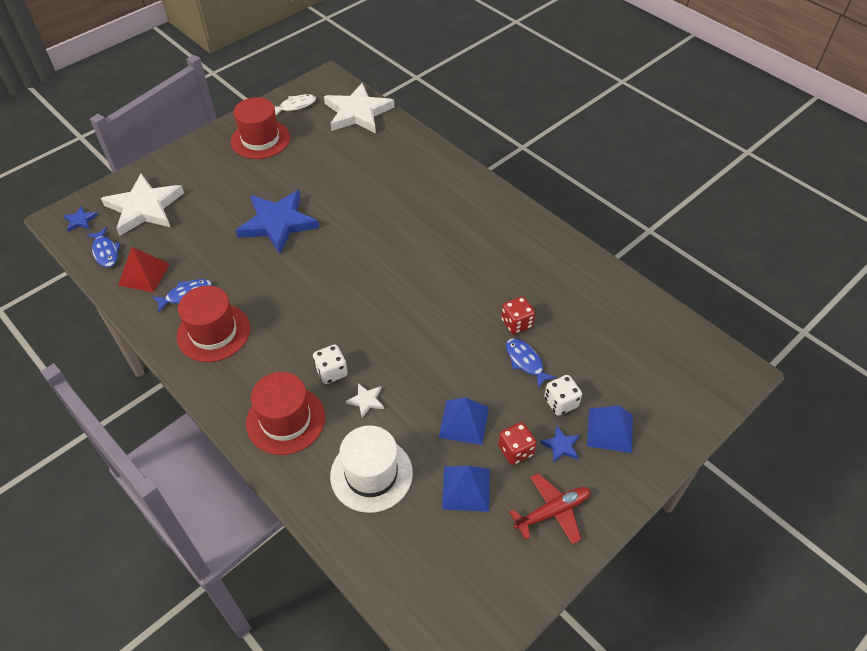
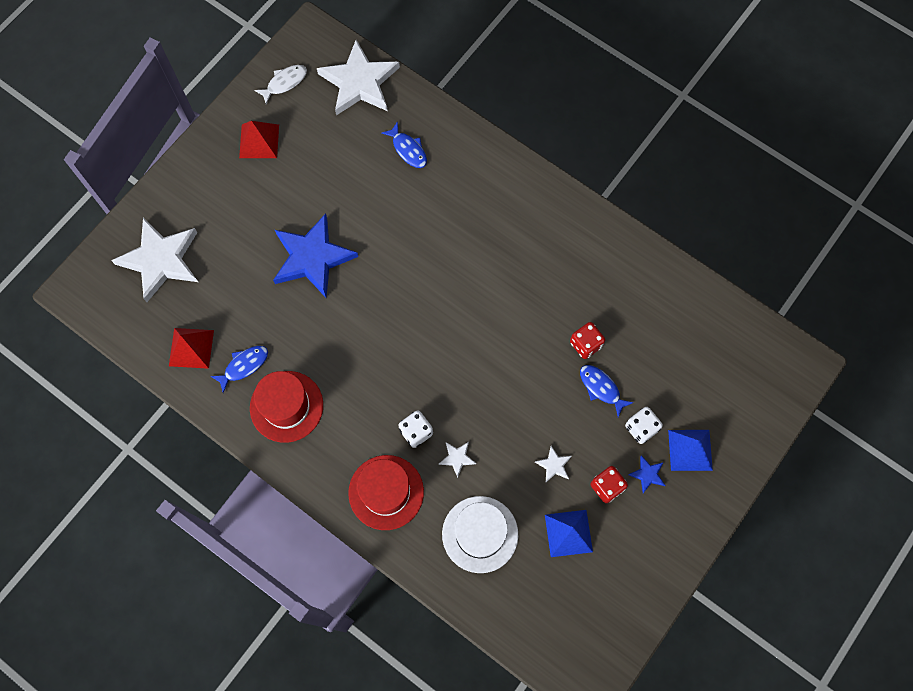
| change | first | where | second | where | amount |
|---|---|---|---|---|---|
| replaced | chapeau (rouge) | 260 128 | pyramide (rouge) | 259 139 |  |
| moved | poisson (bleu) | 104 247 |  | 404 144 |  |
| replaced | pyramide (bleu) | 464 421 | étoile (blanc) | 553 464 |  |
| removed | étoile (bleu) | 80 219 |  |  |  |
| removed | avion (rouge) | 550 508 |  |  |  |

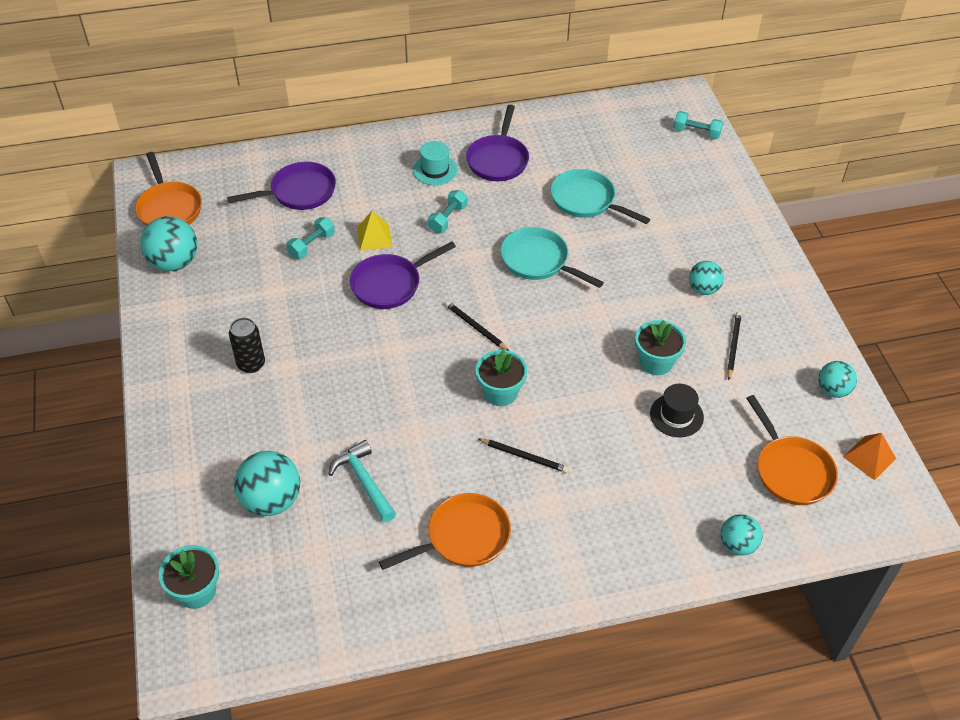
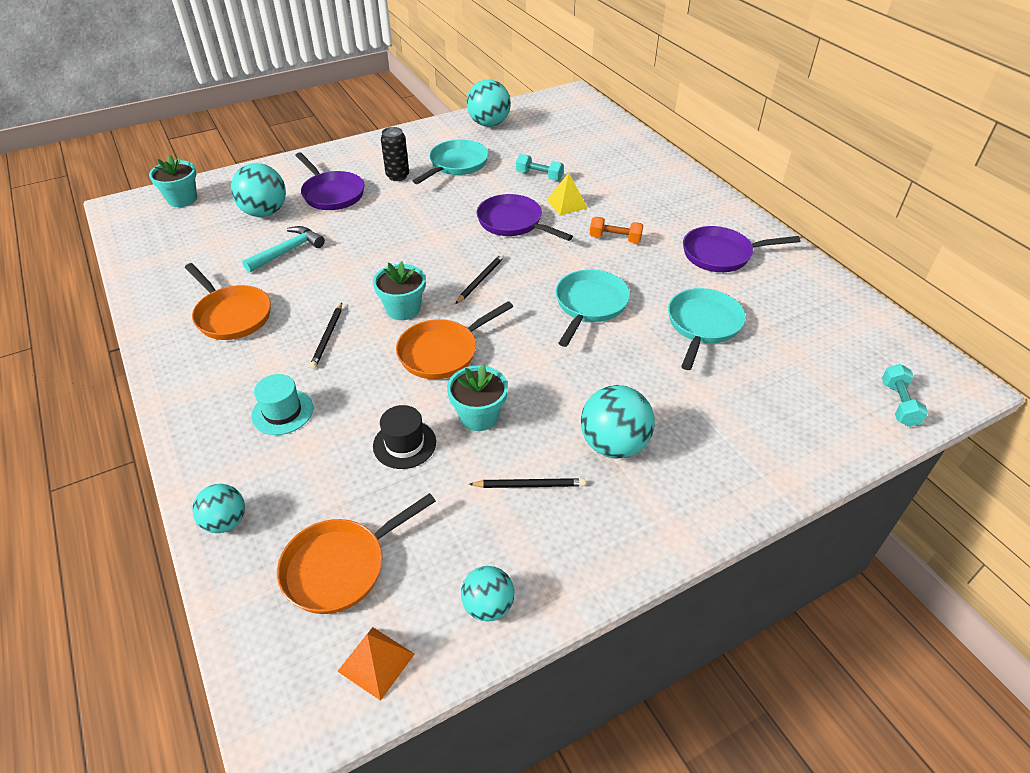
| change | first | where | second | where | amount |
|---|---|---|---|---|---|
| moved | chapeau (turquoise) | 435 163 |  | 282 404 |  |
| moved | poêle (violet) | 281 186 |  | 330 181 |  |
| moved | poêle (orange) | 168 189 |  | 454 340 |  |
| added |  |  | poêle (turquoise) | 451 161 |  |
| resized | balle (turquoise) | 706 278 |  | 618 421 | x1.62 |
| recoloured | haltère (turquoise) | 447 211 | haltère (orange) | 616 230 |  |

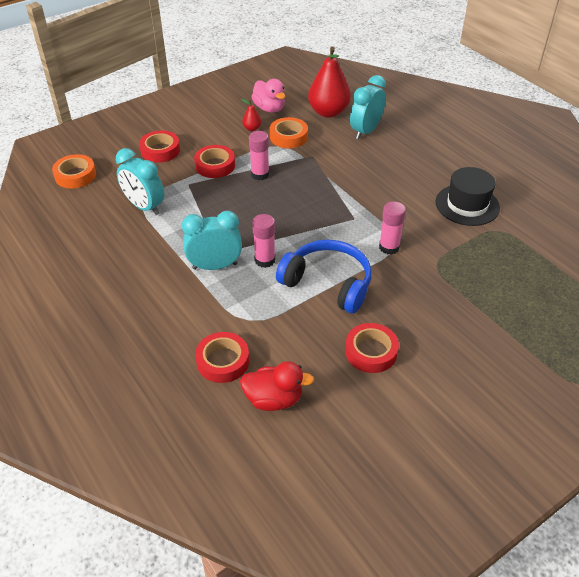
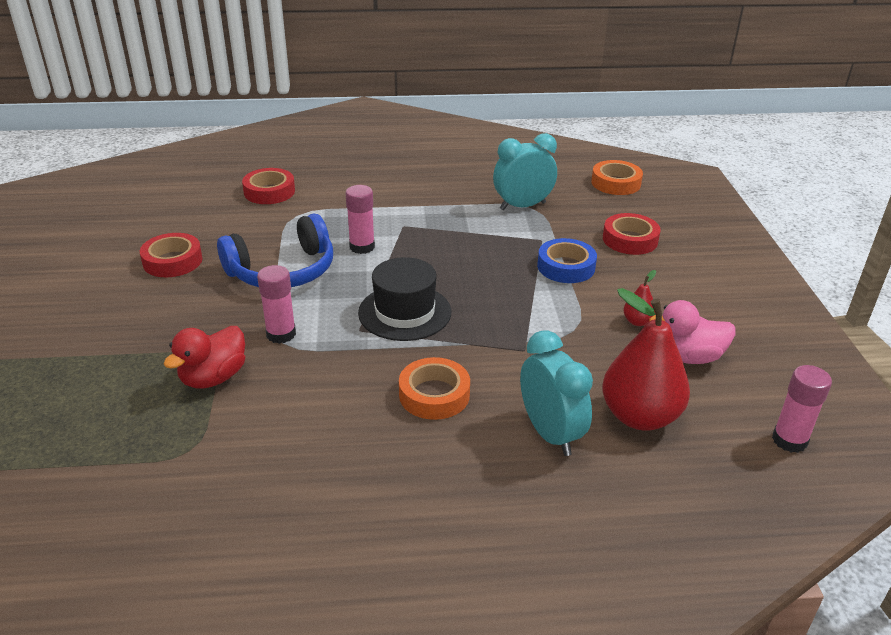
| change | first | where | second | where | amount |
|---|---|---|---|---|---|
| moved | canard (rouge) | 277 386 |  | 204 357 |  |
| moved | chapeau (noir) | 468 196 |  | 404 299 |  |
| moved | ruban adhésif (orange) | 289 132 |  | 434 388 |  |
| recoloured | ruban adhésif (rouge) | 214 161 | ruban adhésif (bleu) | 567 260 |  |
| moved | bâton de colle (rose) | 259 155 |  | 802 409 |  |
| removed | réveil (turquoise) | 212 240 |  |  |  |

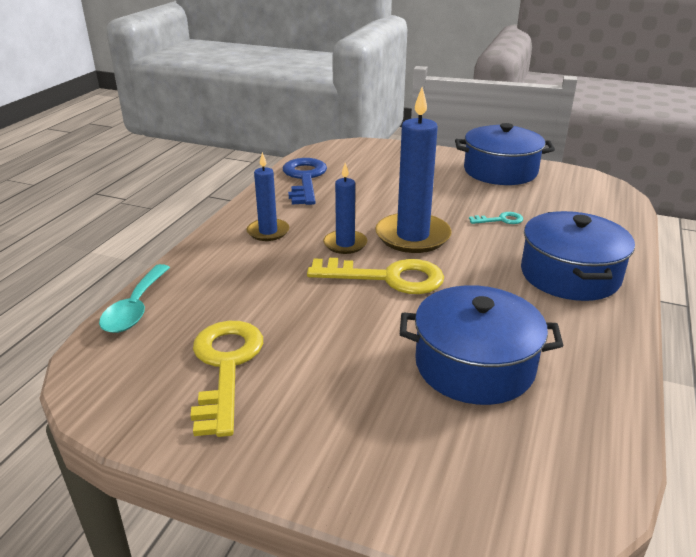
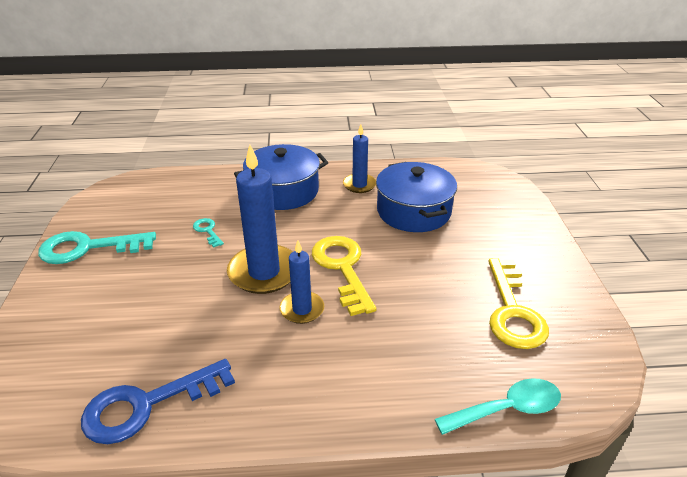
| change | first | where | second | where | amount |
|---|---|---|---|---|---|
| replaced | marmite (bleu) | 505 154 | clé (turquoise) | 97 247 |  |
| moved | bougie (bleu) | 268 196 |  | 359 159 |  |
| turned | clé (jaune) | 226 379 |  | 518 303 | 60 degrees counterclockwise |

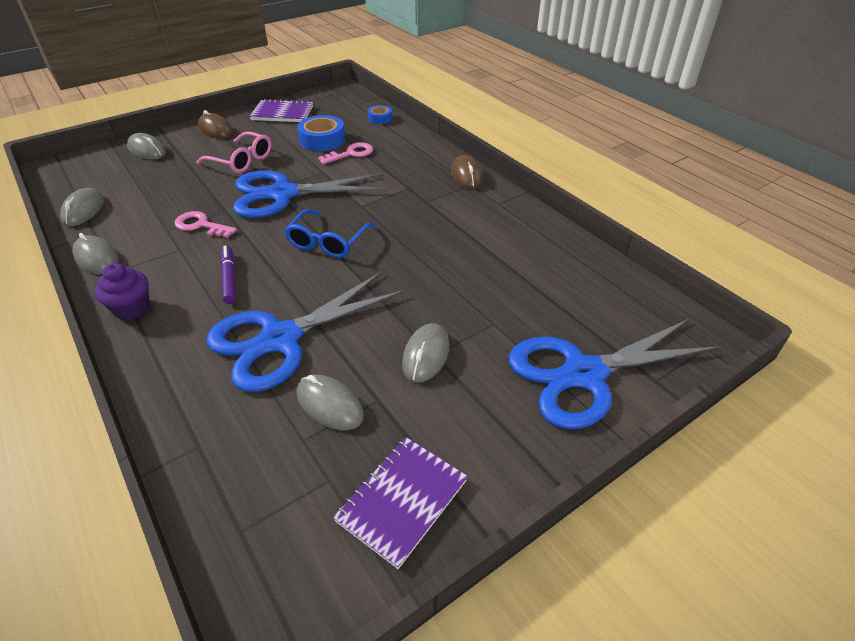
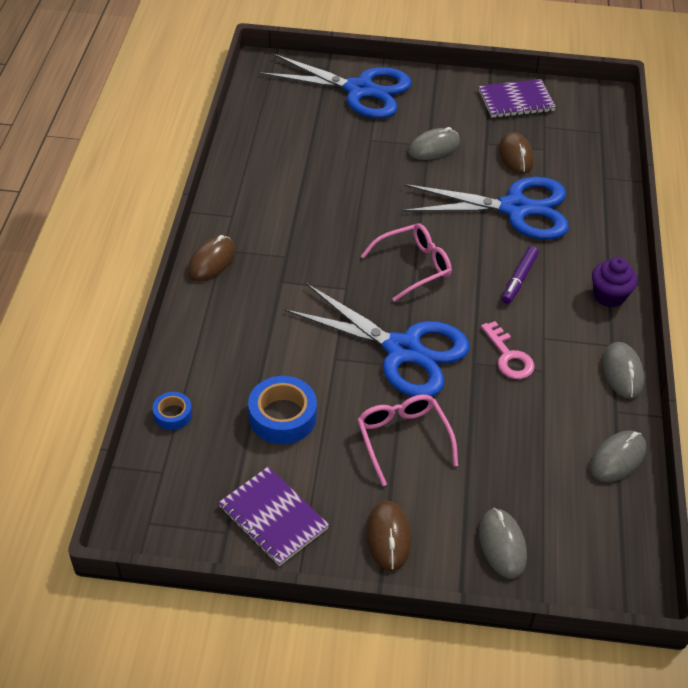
| change | first | where | second | where | amount |
|---|---|---|---|---|---|
| recoloured | lunettes (bleu) | 329 233 | lunettes (rose) | 406 262 |  |
| recoloured | souris (gris) | 330 402 | souris (marron) | 516 153 |  |
| removed | clé (rose) | 345 153 |  |  |  |

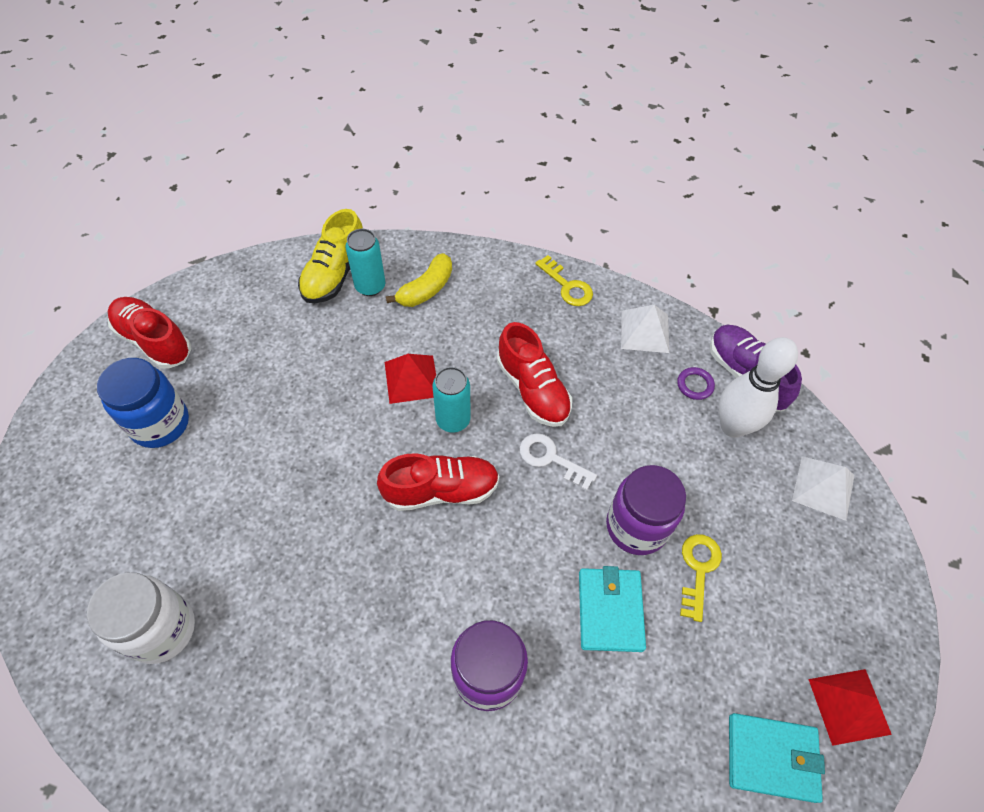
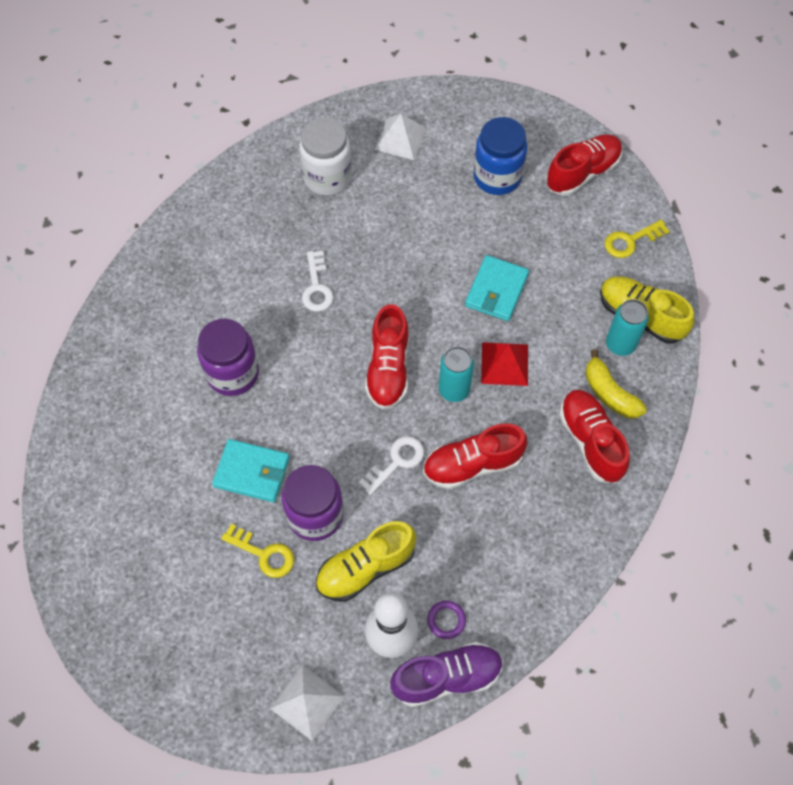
| change | first | where | second | where | amount |
|---|---|---|---|---|---|
| added |  |  | clé (blanc) | 318 281 |  |
| added |  |  | chaussure (jaune) | 366 561 |  |
| moved | pyramide (blanc) | 645 329 |  | 400 137 |  |
| moved | portefeuille (turquoise) | 777 758 |  | 497 288 |  |
| added |  |  | chaussure (rouge) | 594 436 |  |
| moved | clé (jaune) | 564 280 |  | 637 239 |  |
| removed | pyramide (rouge) | 850 707 |  |  |  |

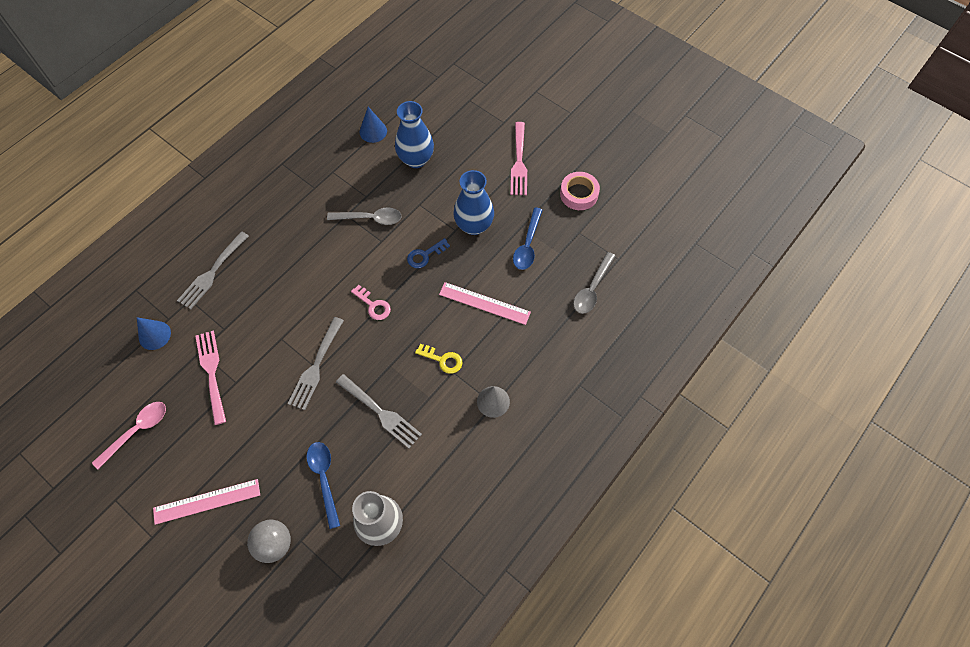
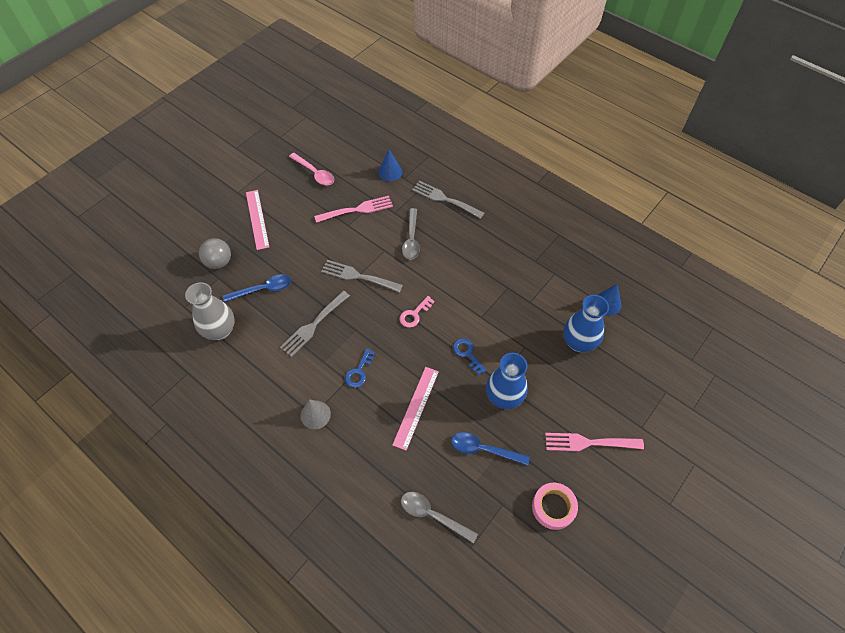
| change | first | where | second | where | amount |
|---|---|---|---|---|---|
| recoloured | clé (jaune) | 439 359 | clé (bleu) | 360 368 |  |
| moved | cuillère (gris) | 364 216 |  | 411 234 |  |

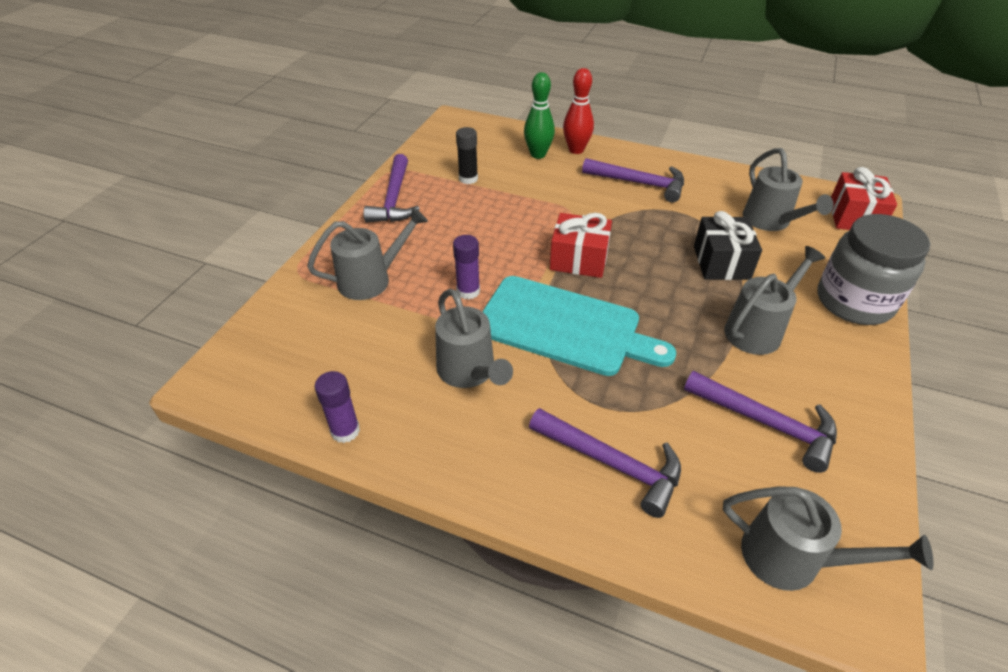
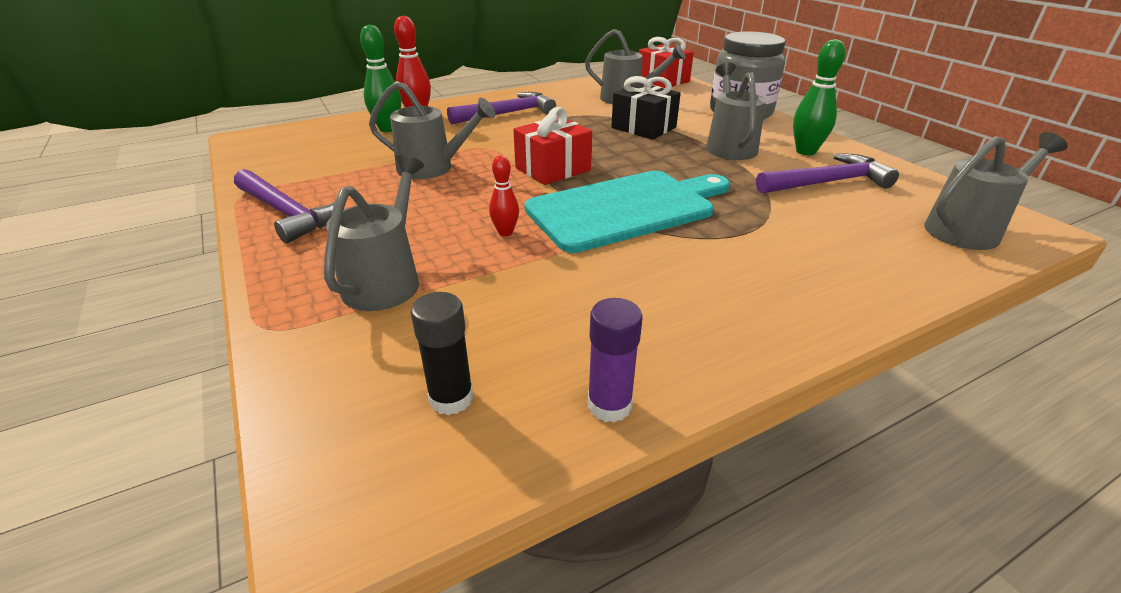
| change | first | where | second | where | amount |
|---|---|---|---|---|---|
| moved | arrosoir (gris) | 474 338 |  | 432 130 |  |
| moved | bâton de colle (noir) | 467 155 |  | 442 353 |  |
| replaced | bâton de colle (violet) | 466 267 | quille (rouge) | 504 196 |  |
| added |  |  | quille (vert) | 819 97 |  |
| removed | marteau (violet) | 605 463 |  |  |  |

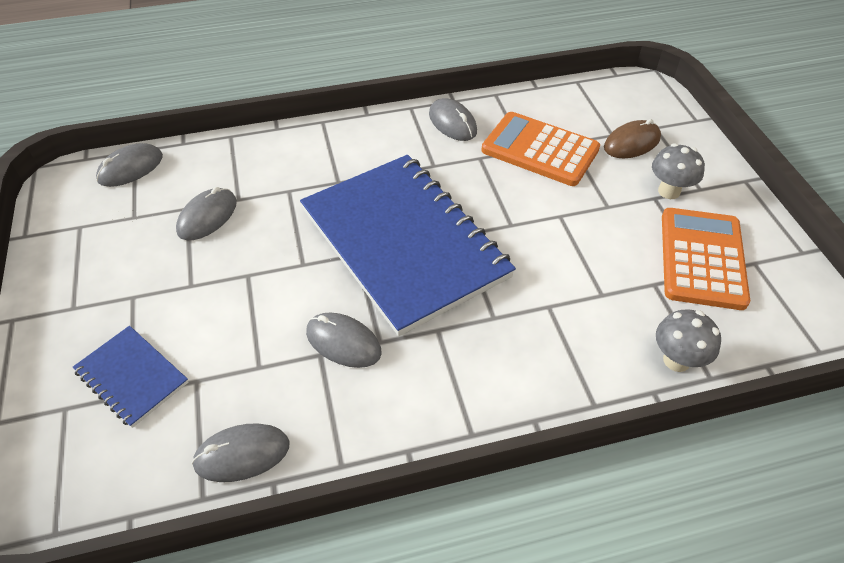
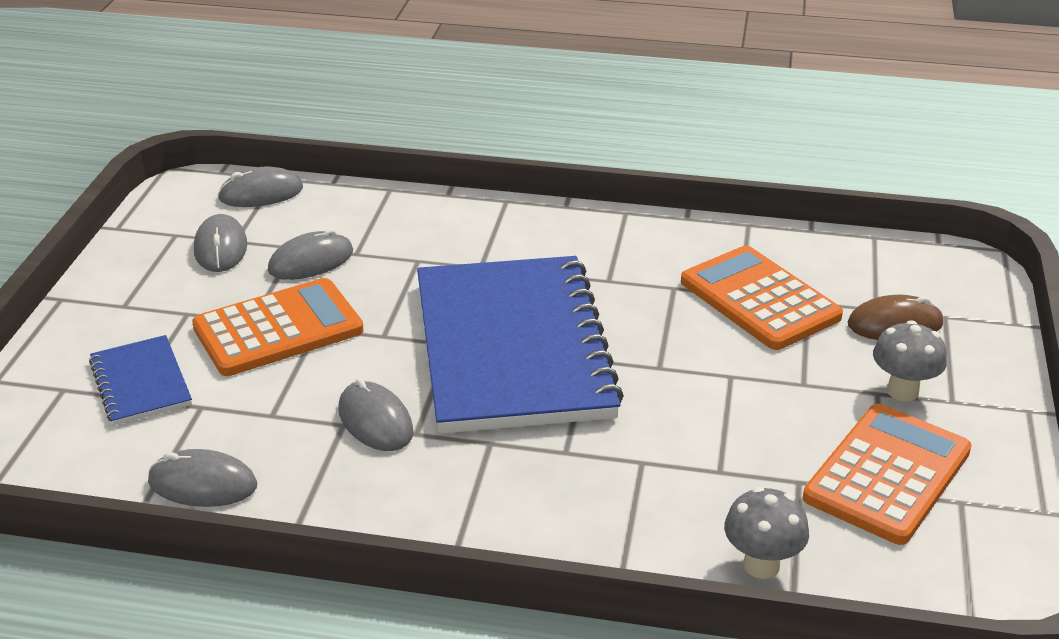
| change | first | where | second | where | amount |
|---|---|---|---|---|---|
| added |  |  | calculatrice (orange) | 278 327 |  |
| moved | souris (gris) | 453 119 |  | 220 243 |  |

